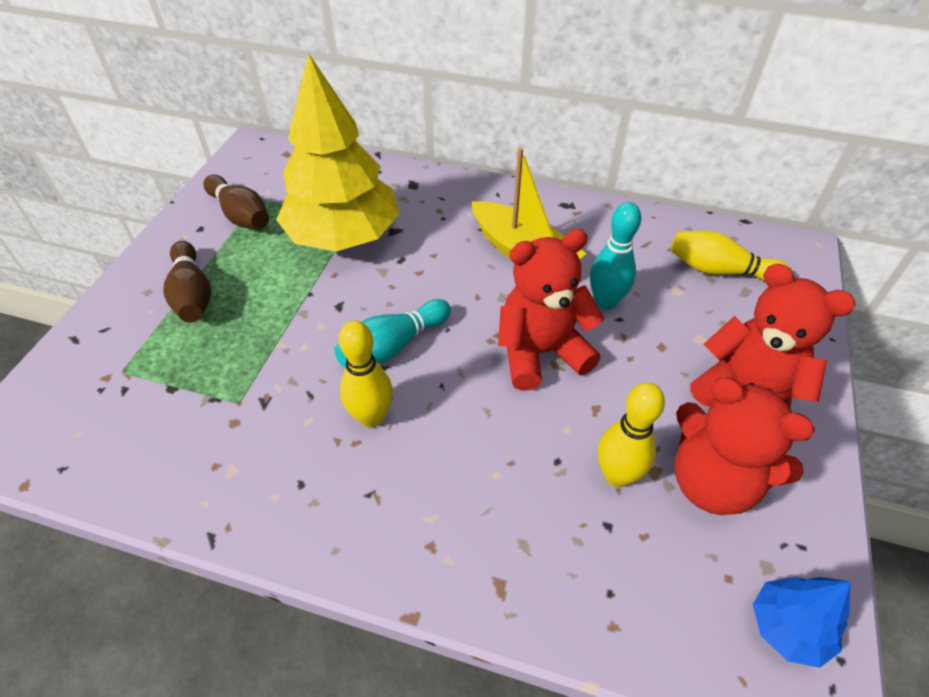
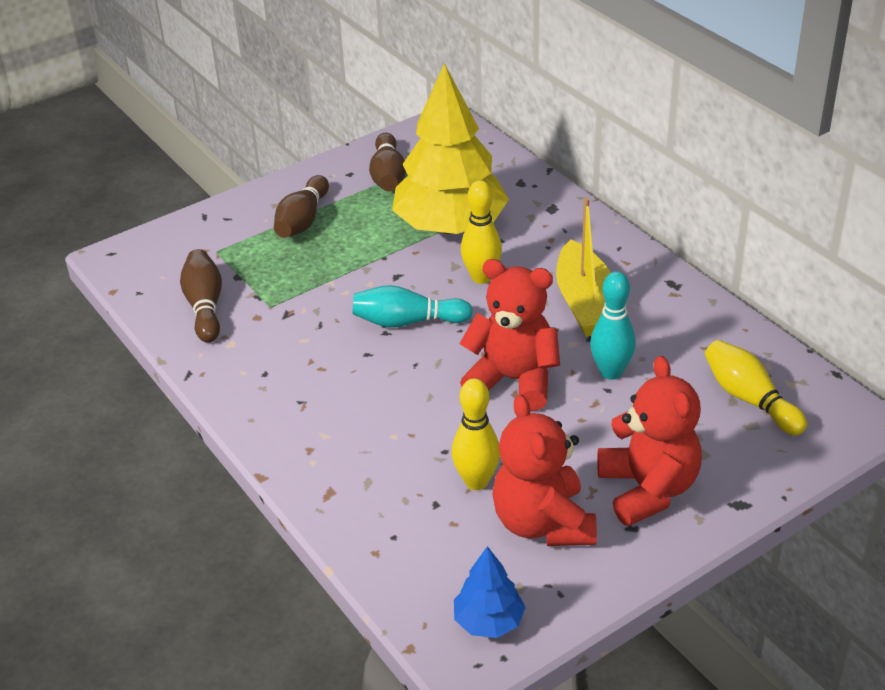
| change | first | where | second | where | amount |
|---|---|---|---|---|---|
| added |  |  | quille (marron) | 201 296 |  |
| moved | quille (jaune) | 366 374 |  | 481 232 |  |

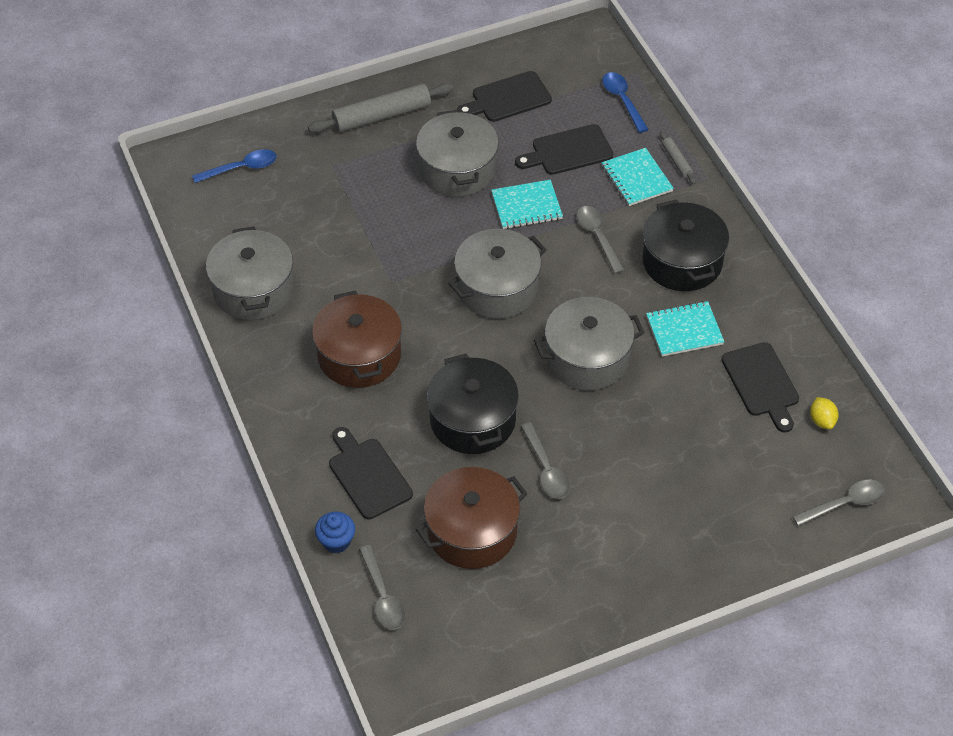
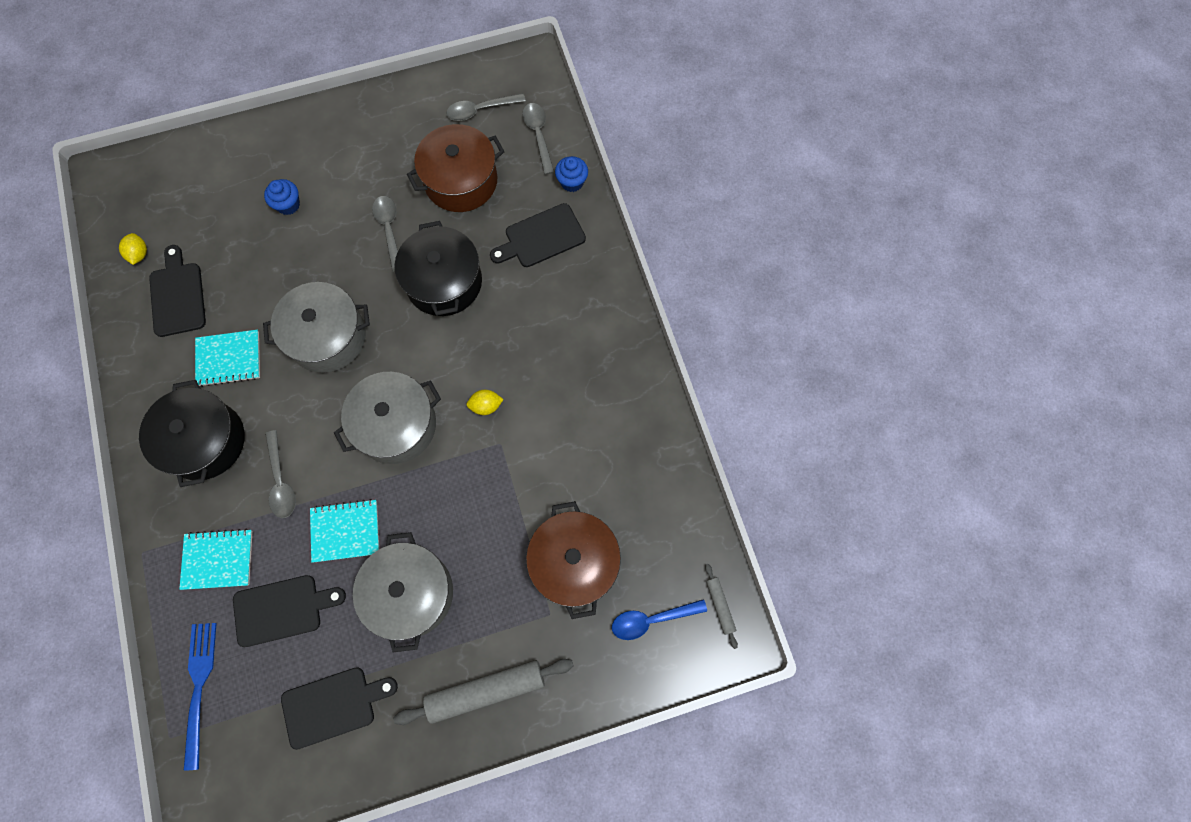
| change | first | where | second | where | amount |
|---|---|---|---|---|---|
| turned | carnet (turquoise) | 638 177 |  | 216 559 | 75 degrees counterclockwise |
| replaced | cuillère (bleu) | 625 102 | fourchette (bleu) | 200 697 |  |
| added |  |  | muffin (bleu) | 282 197 |  |
| moved | cuillère (gris) | 838 503 |  | 486 107 |  |
| added |  |  | citron (jaune) | 485 402 |  |
| turned | planche à découper (noir) | 371 473 |  | 538 235 | 90 degrees clockwise |
| moved | marmite (marron) | 357 339 |  | 573 560 |  |
| moved | rouleau à pâtisserie (gris) | 678 157 |  | 721 606 |  |
| removed | marmite (gris) | 250 273 |  |  |  |

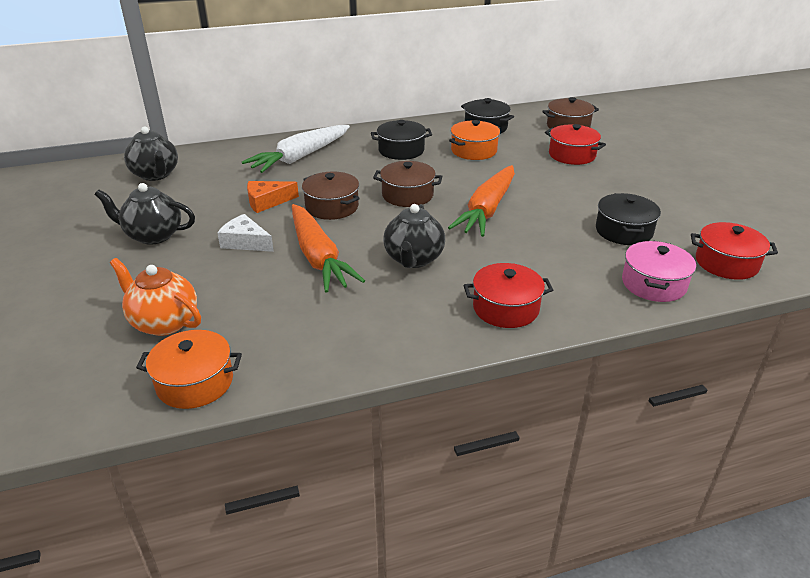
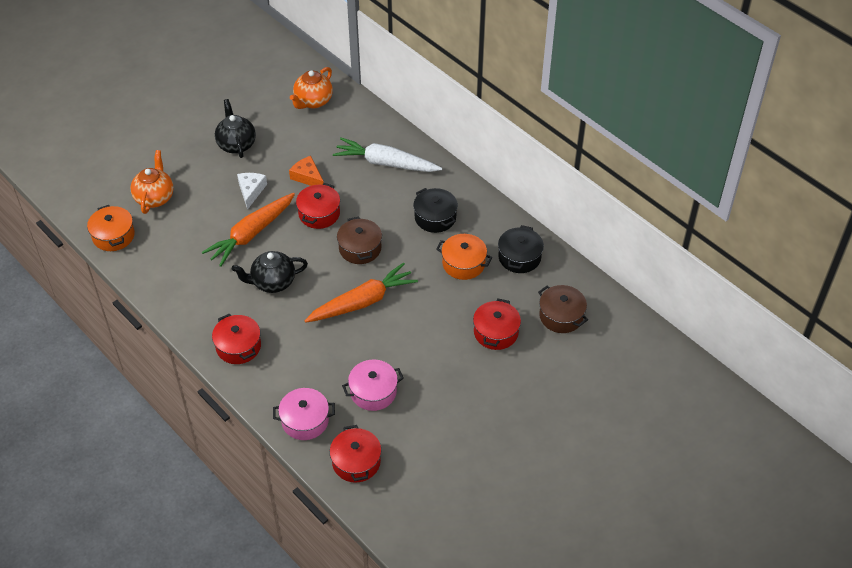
| change | first | where | second | where | amount |
|---|---|---|---|---|---|
| recoloured | théière (noir) | 151 153 | théière (orange) | 311 88 |  |
| recoloured | marmite (marron) | 331 195 | marmite (rouge) | 318 206 |  |
| turned | carotte (orange) | 481 201 |  | 361 293 | 150 degrees clockwise |
| recoloured | marmite (noir) | 628 219 | marmite (rose) | 373 385 |  |

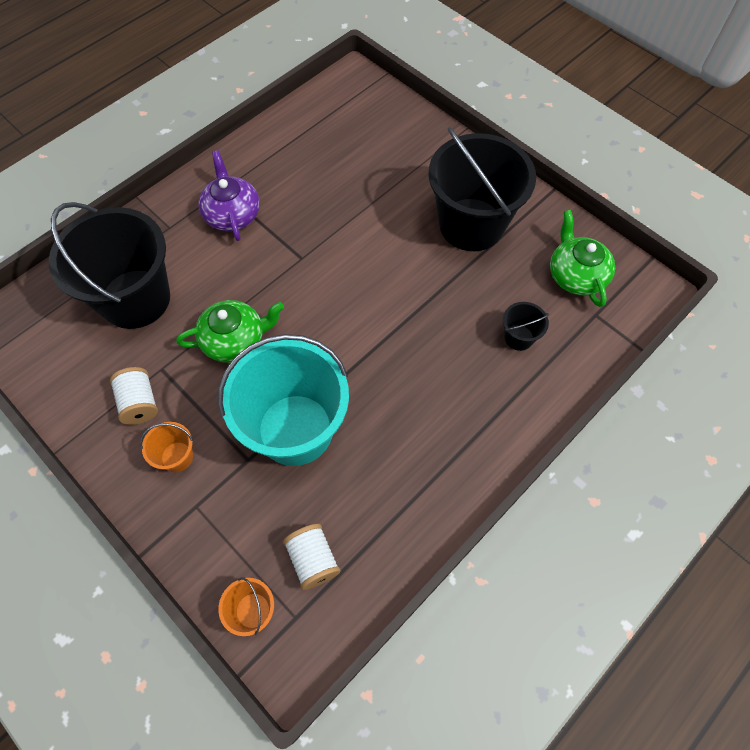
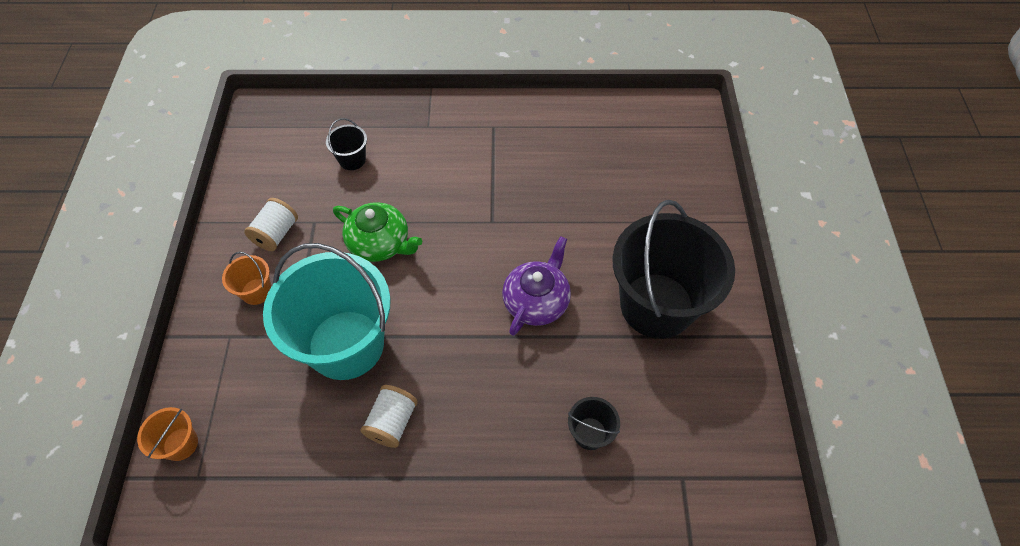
| change | first | where | second | where | amount |
|---|---|---|---|---|---|
| resized | seau (noir) | 109 265 |  | 346 144 | x0.41 |
| moved | bobine (blanc) | 312 557 |  | 389 416 |  |
| moved | théière (violet) | 229 195 |  | 536 286 |  |
| removed | théière (vert) | 582 258 |  |  |  |

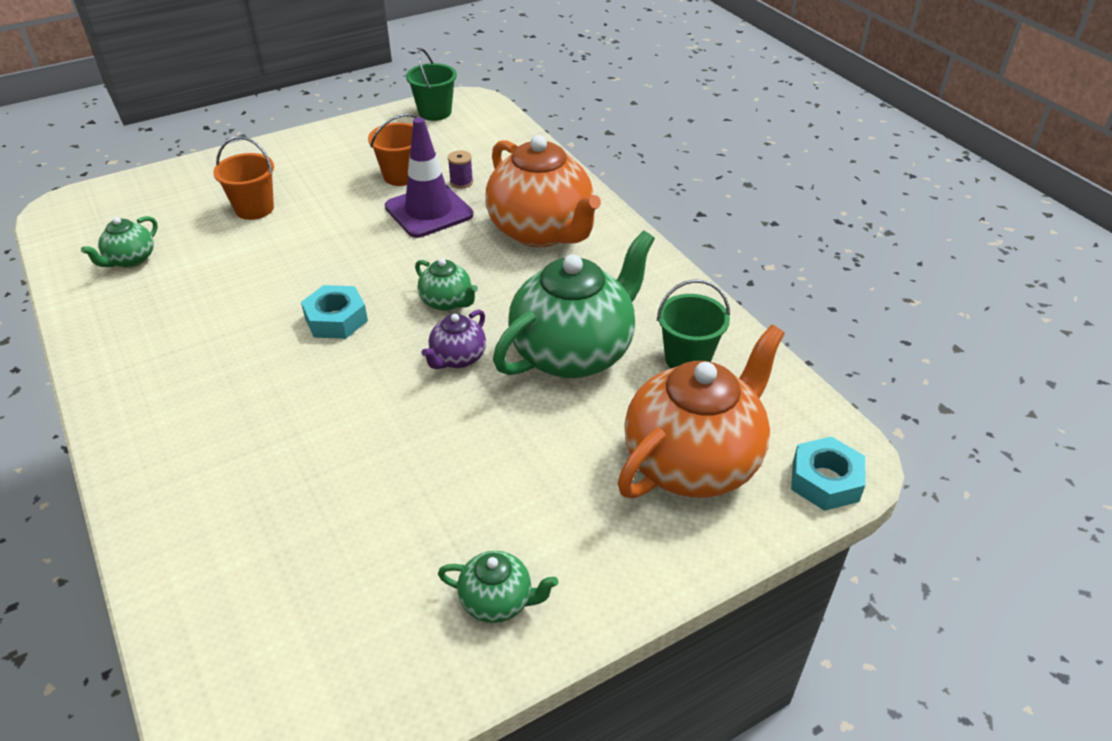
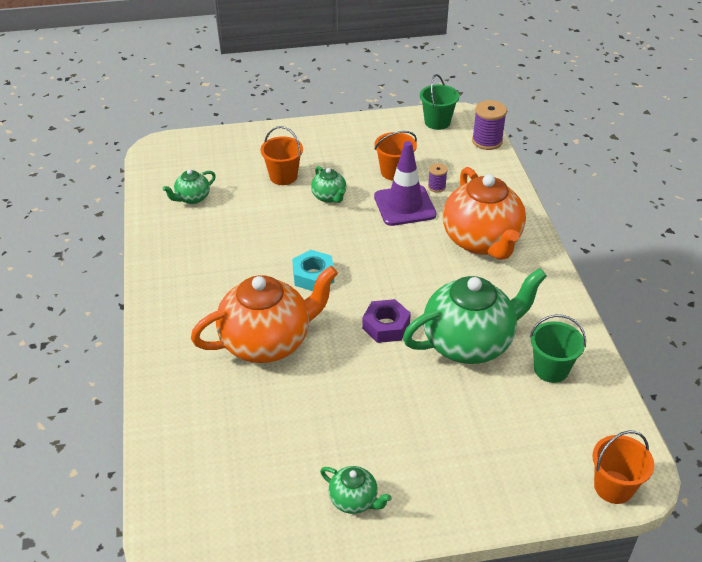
| change | first | where | second | where | amount |
|---|---|---|---|---|---|
| moved | théière (orange) | 701 411 |  | 264 314 |  |
| moved | théière (vert) | 446 284 |  | 328 184 |  |
| replaced | théière (violet) | 453 339 | écrou (violet) | 386 321 |  |
| added |  |  | bobine (violet) | 489 125 |  |
| replaced | écrou (turquoise) | 828 473 | seau (orange) | 623 467 |  |

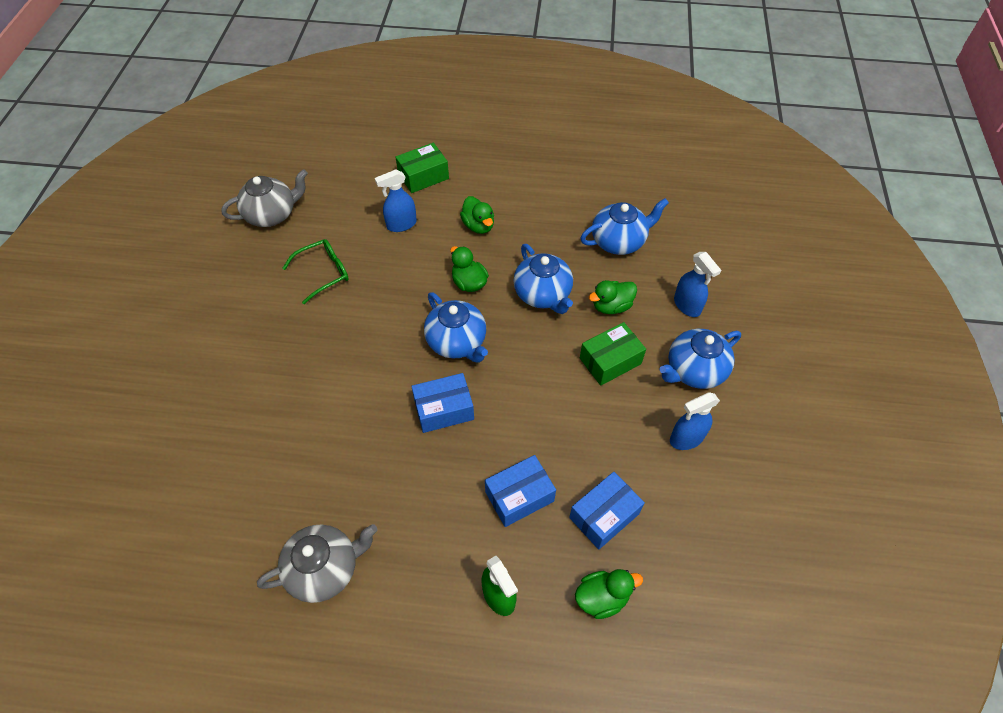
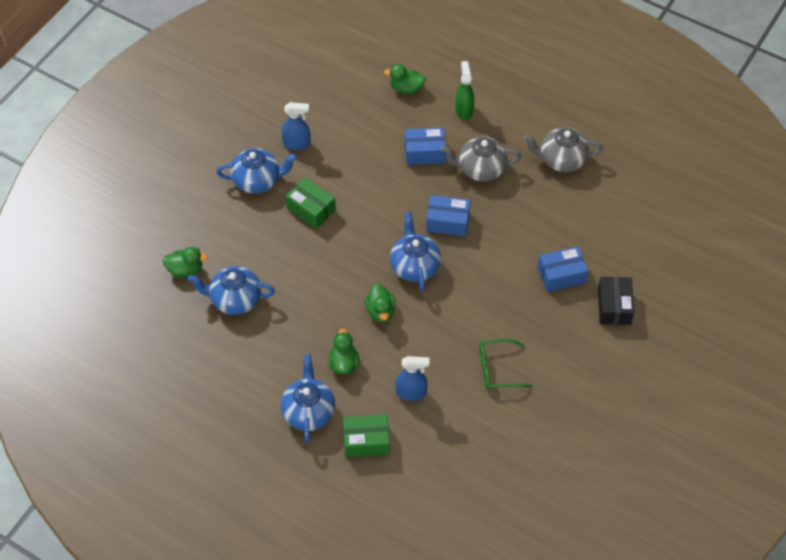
| change | first | where | second | where | amount |
|---|---|---|---|---|---|
| moved | canard (vert) | 613 297 |  | 185 262 |  |
| moved | théière (bleu) | 543 279 |  | 308 398 |  |
| turned | boîte (vert) | 613 354 |  | 311 203 | 45 degrees clockwise |
| moved | théière (gris) | 264 198 |  | 481 159 |  |
| moved | boîte (bleu) | 607 511 |  | 563 269 |  |
| added |  |  | boîte (noir) | 616 301 |  |
| removed | vaporisateur (bleu) | 697 284 |  |  |  |

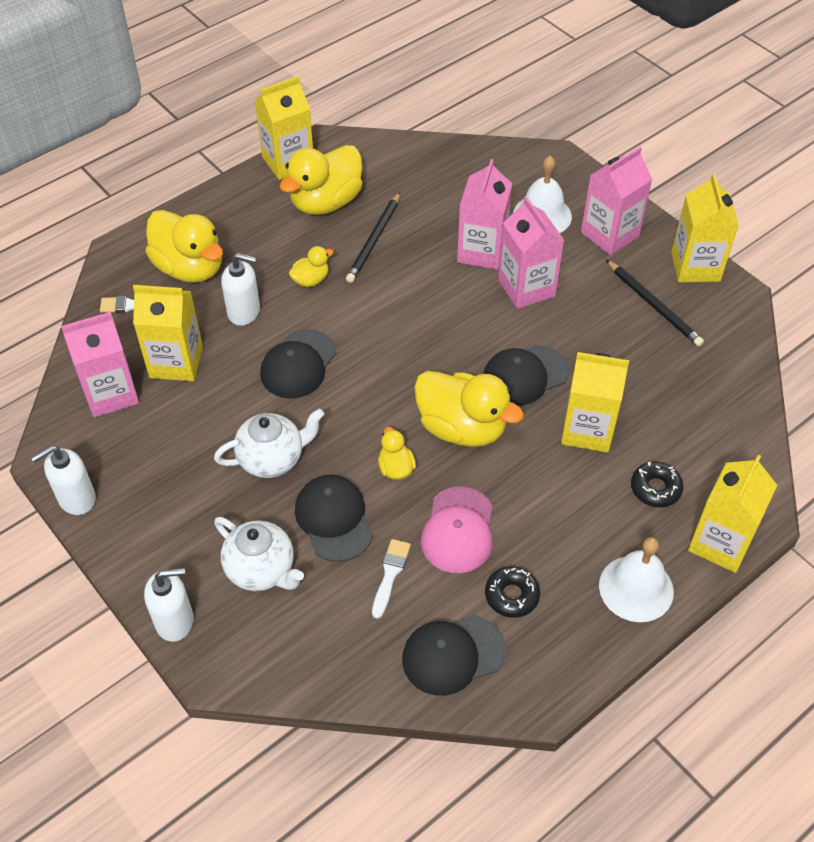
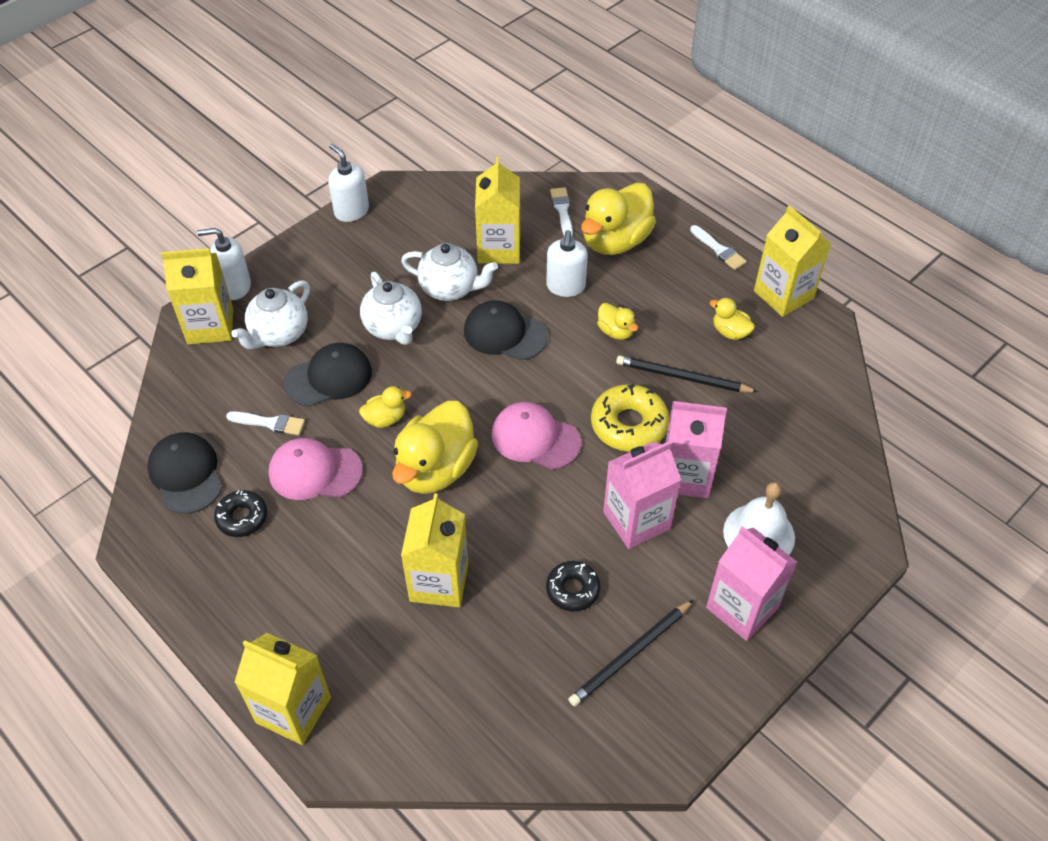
| change | first | where | second | where | amount |
|---|---|---|---|---|---|
| moved | brique de lait (jaune) | 705 228 |  | 197 296 |  |
| turned | distributeur de savon (blanc) | 168 605 |  | 224 264 | 105 degrees clockwise |
| added |  |  | théière (blanc) | 449 272 |  |
| added |  |  | casquette (rose) | 536 436 |  |
| moved | beignet (noir) | 657 484 |  | 573 586 |  |
| added |  |  | beignet (jaune) | 630 418 |  |
| added |  |  | pinceau (blanc) | 718 247 |  |
| resized | canard (jaune) | 321 180 |  | 732 319 | x0.48 |
| removed | brique de lait (rose) | 100 365 |  |  |  |
| removed | casquette (noir) | 526 375 |  |  |  |
| removed | cloche (blanc) | 636 579 |  |  |  |

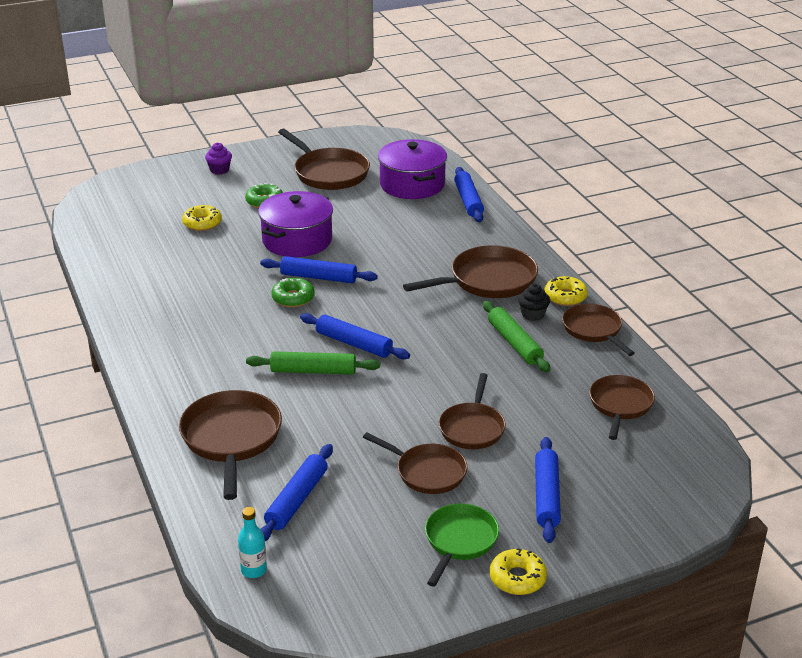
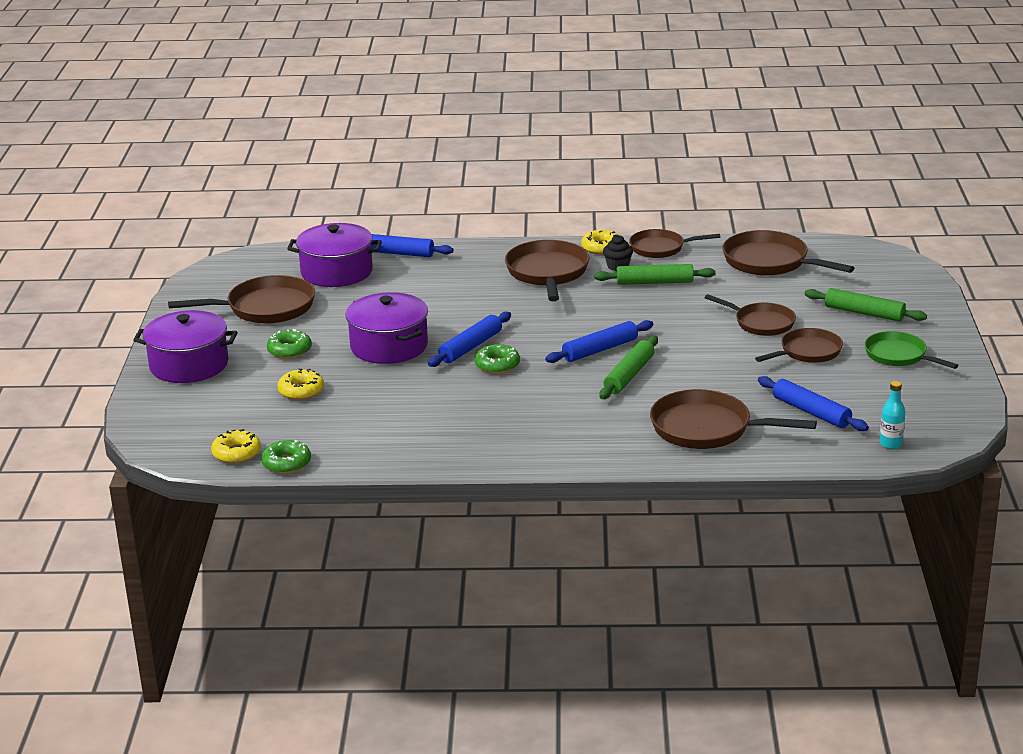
| change | first | where | second | where | amount |
|---|---|---|---|---|---|
| replaced | muffin (violet) | 218 158 | marmite (violet) | 185 346 |  |
| moved | beignet (jaune) | 518 571 |  | 236 446 |  |
| added |  |  | beignet (vert) | 286 457 |  |
| resized | poêle (marron) | 622 407 |  | 788 253 | x1.52 |
| recoloured | rouleau à pâtisserie (bleu) | 548 490 | rouleau à pâtisserie (vert) | 866 305 |  |

